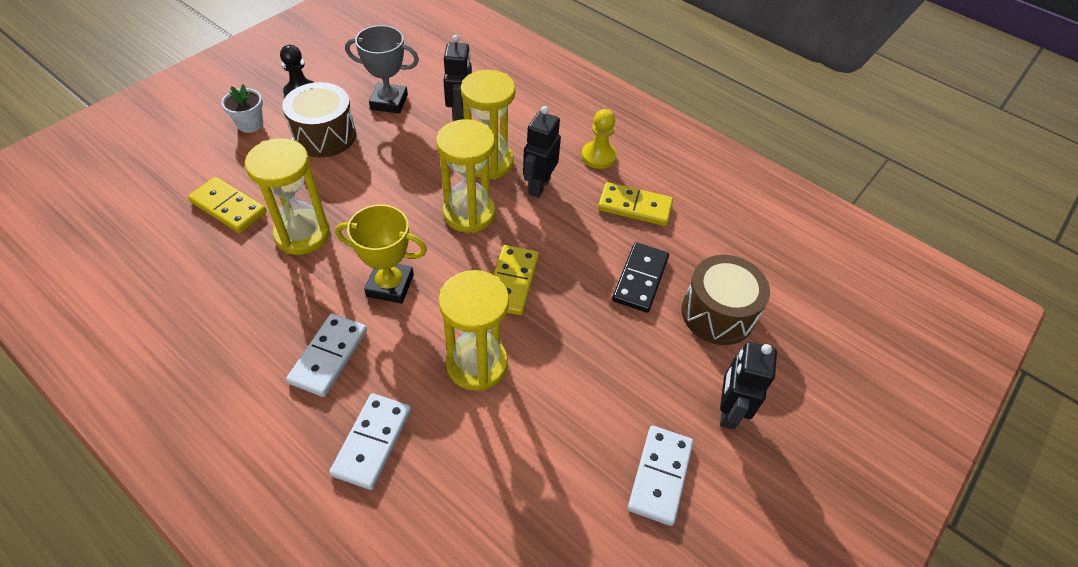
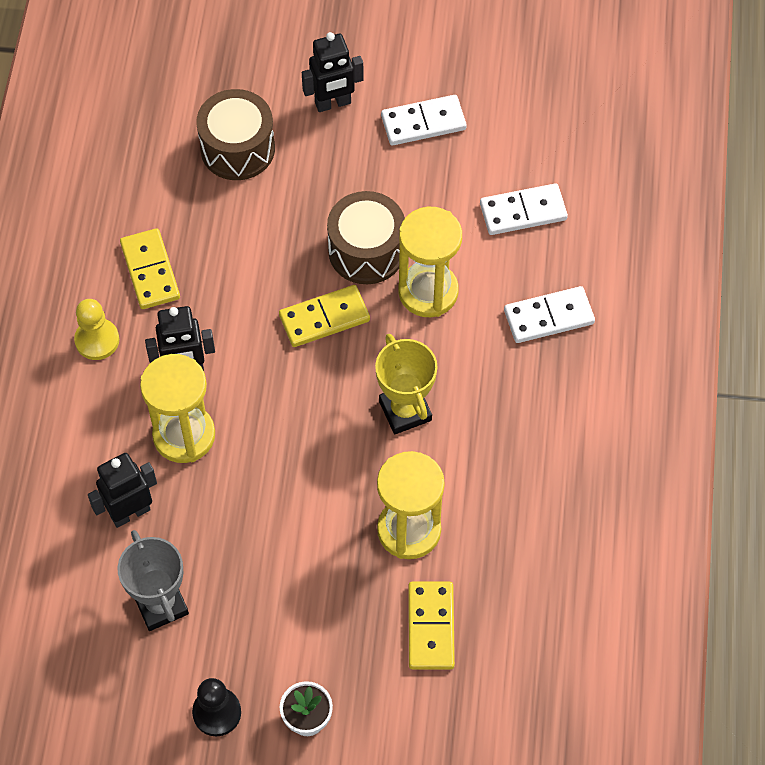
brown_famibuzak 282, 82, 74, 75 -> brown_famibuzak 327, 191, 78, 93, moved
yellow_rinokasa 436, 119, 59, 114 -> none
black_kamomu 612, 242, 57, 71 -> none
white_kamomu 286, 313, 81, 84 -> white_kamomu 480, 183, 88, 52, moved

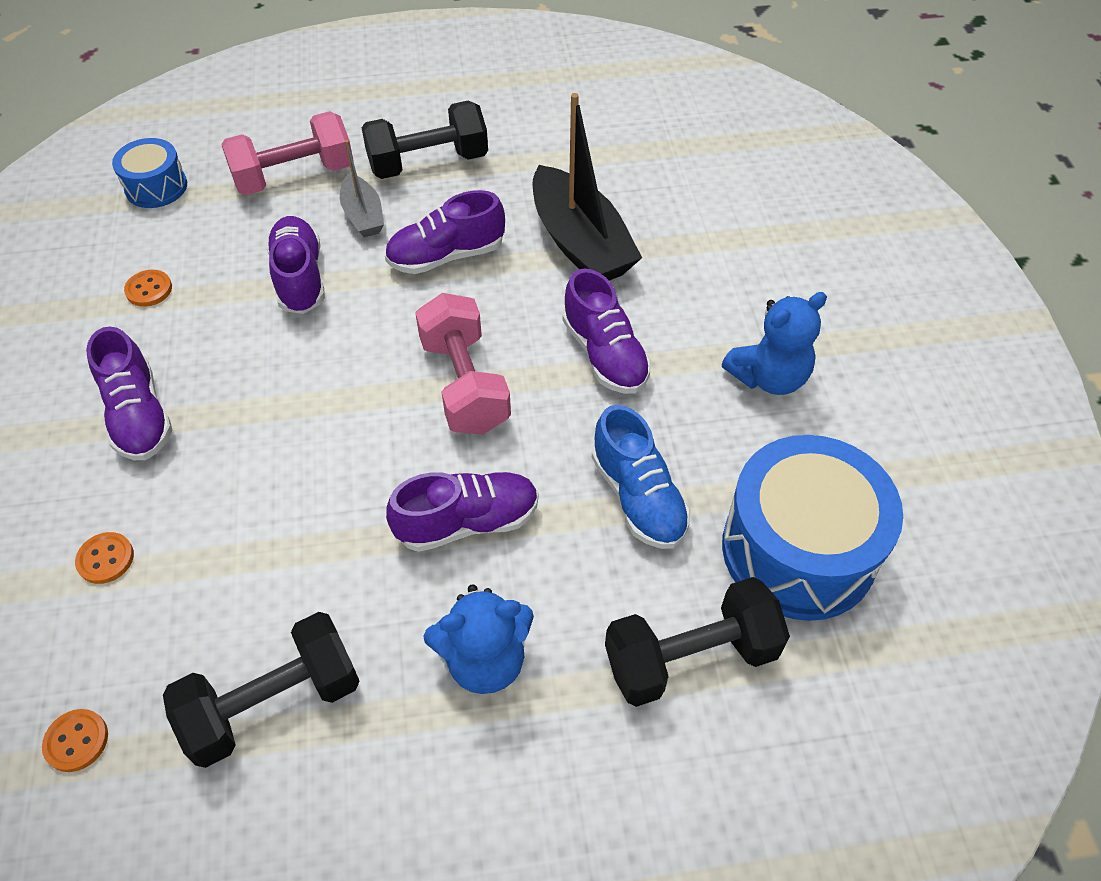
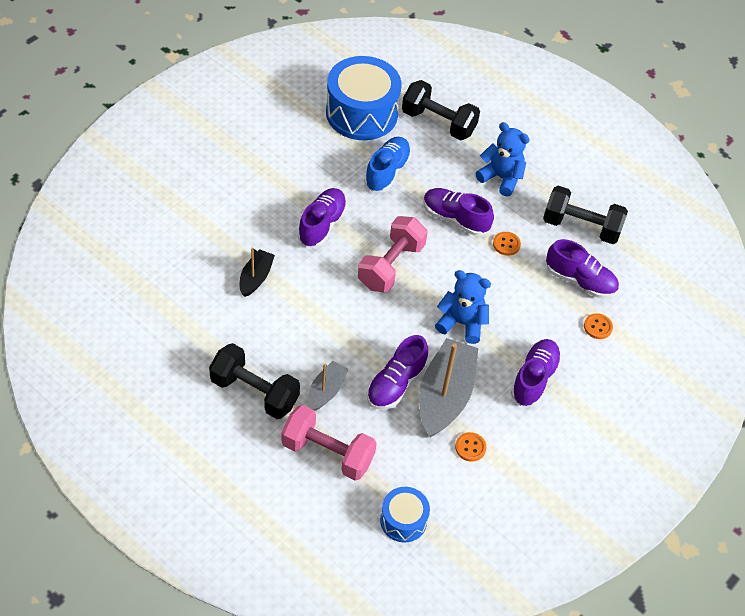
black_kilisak 533, 93, 109, 187 -> black_kilisak 240, 247, 35, 50, x0.54
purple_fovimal 385, 190, 120, 84 -> purple_fovimal 546, 239, 73, 59, moved
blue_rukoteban 722, 292, 105, 103 -> blue_rukoteban 435, 270, 56, 74, moved
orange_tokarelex 42, 709, 66, 63 -> orange_tokarelex 493, 232, 28, 24, moved
none -> grey_kilisak 419, 338, 59, 99

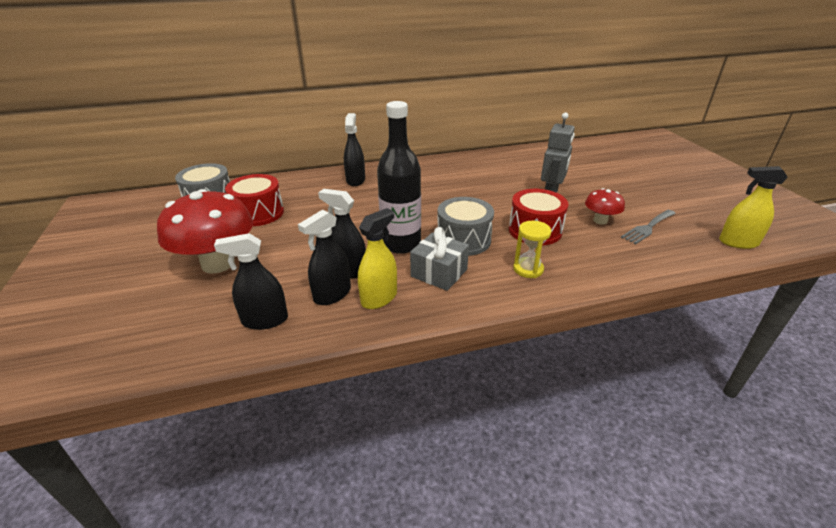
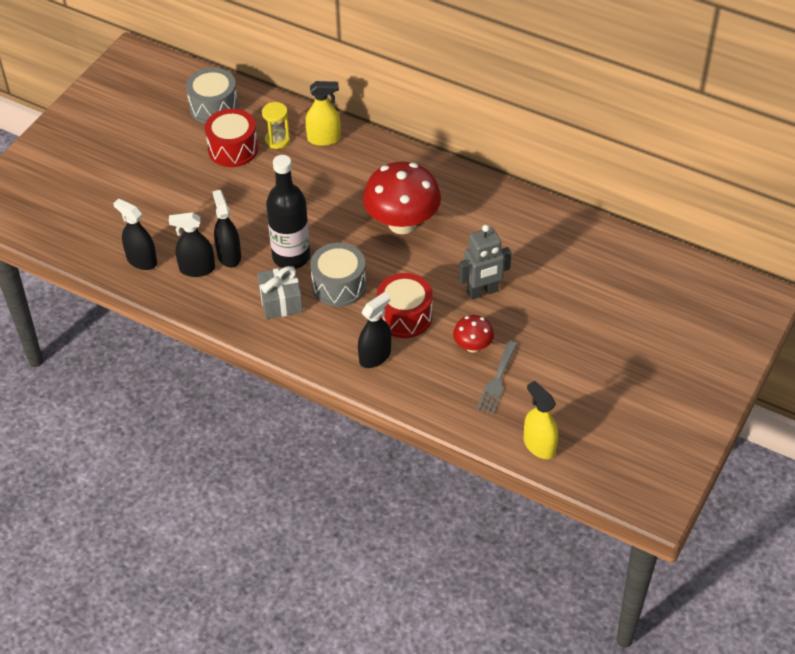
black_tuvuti 344, 113, 21, 73 -> black_tuvuti 358, 292, 33, 76, moved
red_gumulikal 157, 189, 96, 85 -> red_gumulikal 363, 162, 78, 72, moved
yellow_tuvuti 358, 208, 39, 101 -> yellow_tuvuti 305, 81, 36, 65, moved
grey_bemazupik 621, 210, 55, 34 -> grey_bemazupik 477, 341, 40, 73, 75 degrees counterclockwise
yellow_rinokasa 513, 221, 39, 57 -> yellow_rinokasa 262, 102, 28, 47, moved

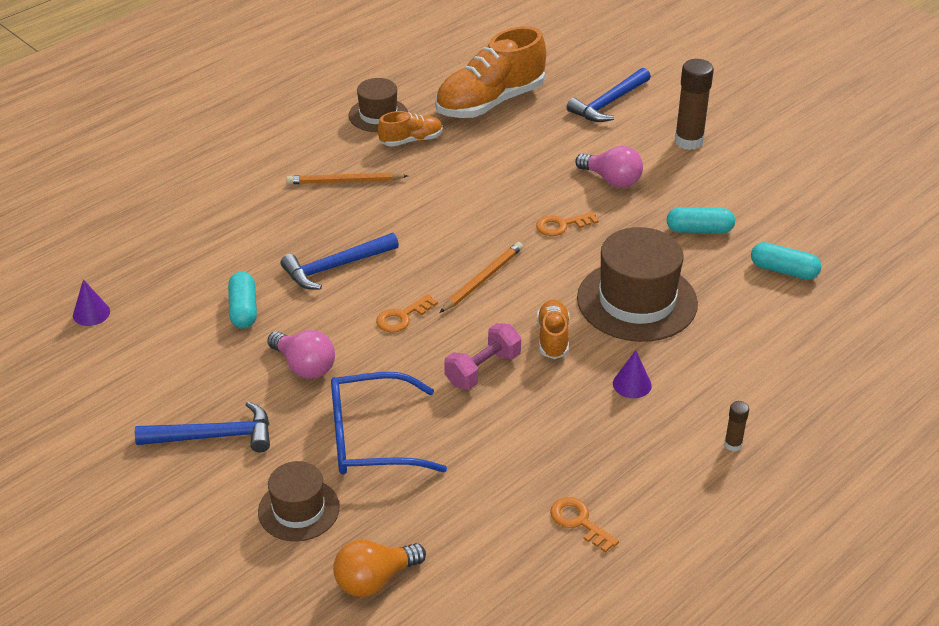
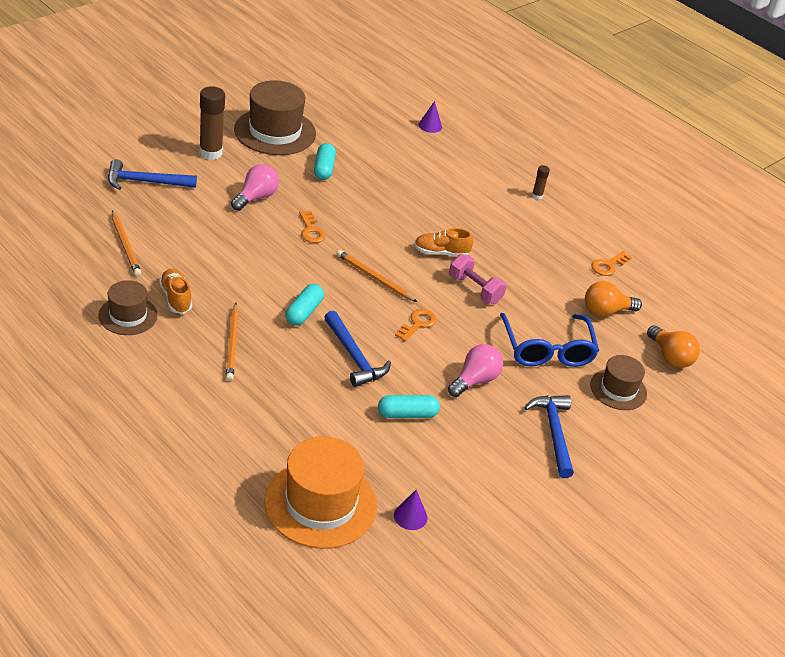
orange_fovimal 435, 26, 111, 92 -> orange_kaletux 112, 210, 29, 66
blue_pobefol 567, 68, 84, 54 -> blue_pobefol 108, 159, 89, 31, 135 degrees clockwise
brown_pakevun 577, 227, 121, 115 -> brown_pakevun 234, 80, 82, 75, moved
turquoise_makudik 751, 242, 70, 38 -> turquoise_makudik 285, 284, 39, 42, moved
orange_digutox 376, 294, 62, 39 -> orange_digutox 395, 309, 42, 33, 105 degrees counterclockwise
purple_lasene 613, 350, 39, 48 -> purple_lasene 418, 101, 24, 32, moved
none -> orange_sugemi 585, 281, 57, 36
none -> orange_pakevun 264, 436, 113, 113

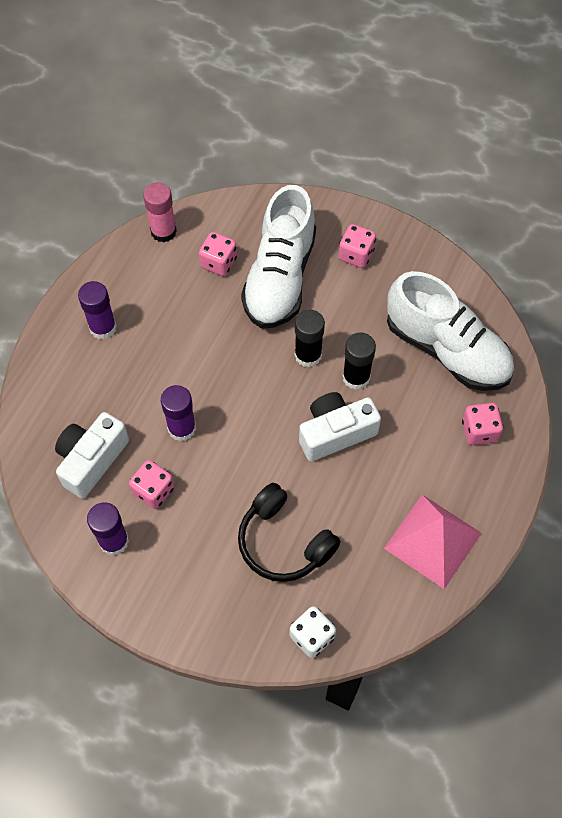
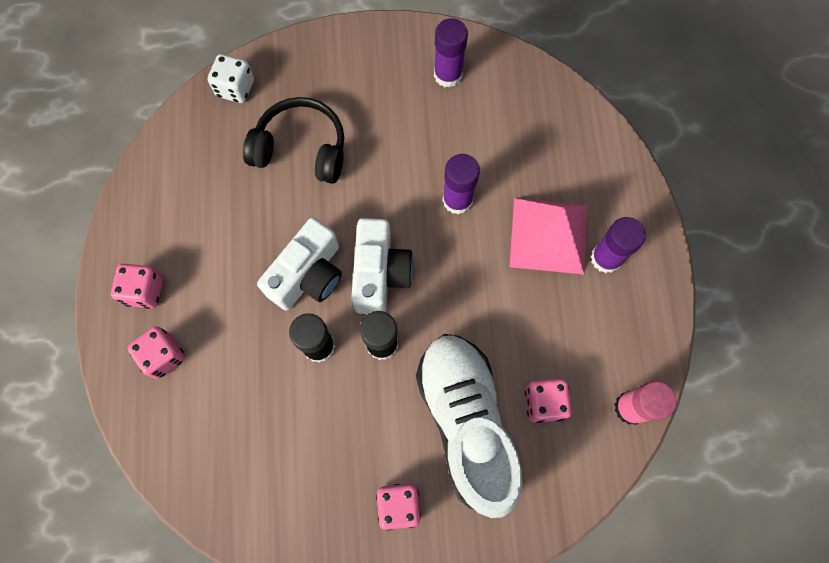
white_fovimal 387, 271, 127, 120 -> none
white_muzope 55, 412, 74, 86 -> white_muzope 351, 218, 62, 96, moved
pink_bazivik 129, 460, 45, 49 -> pink_bazivik 111, 264, 52, 45, moved
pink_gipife 384, 495, 98, 94 -> pink_gipife 510, 198, 77, 76, moved

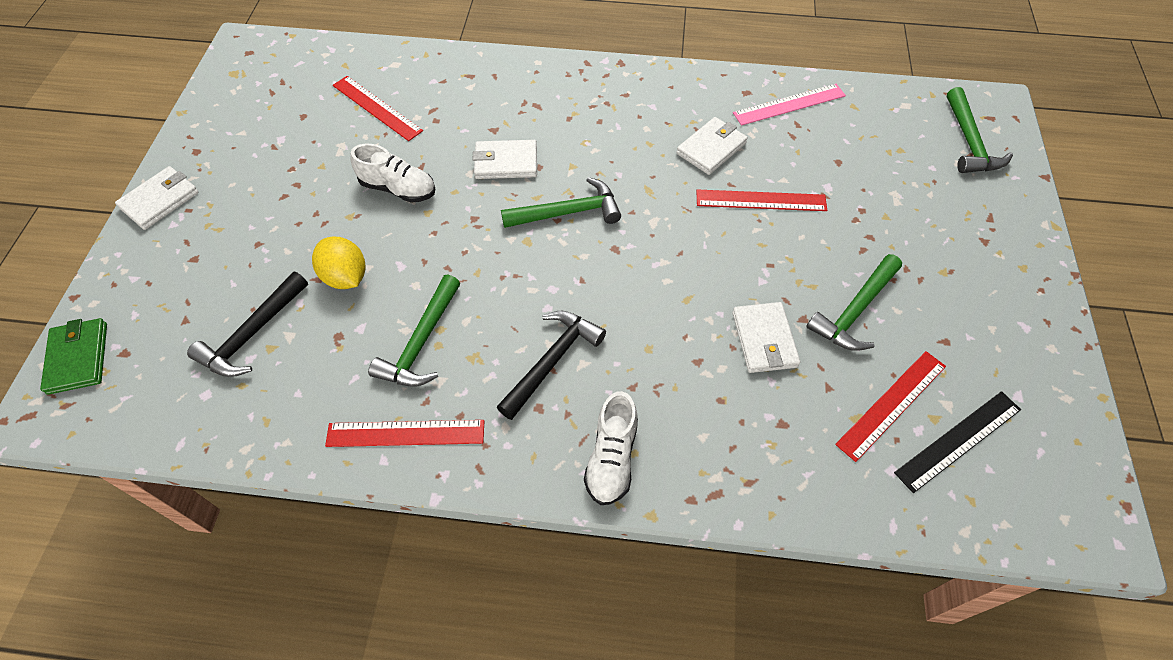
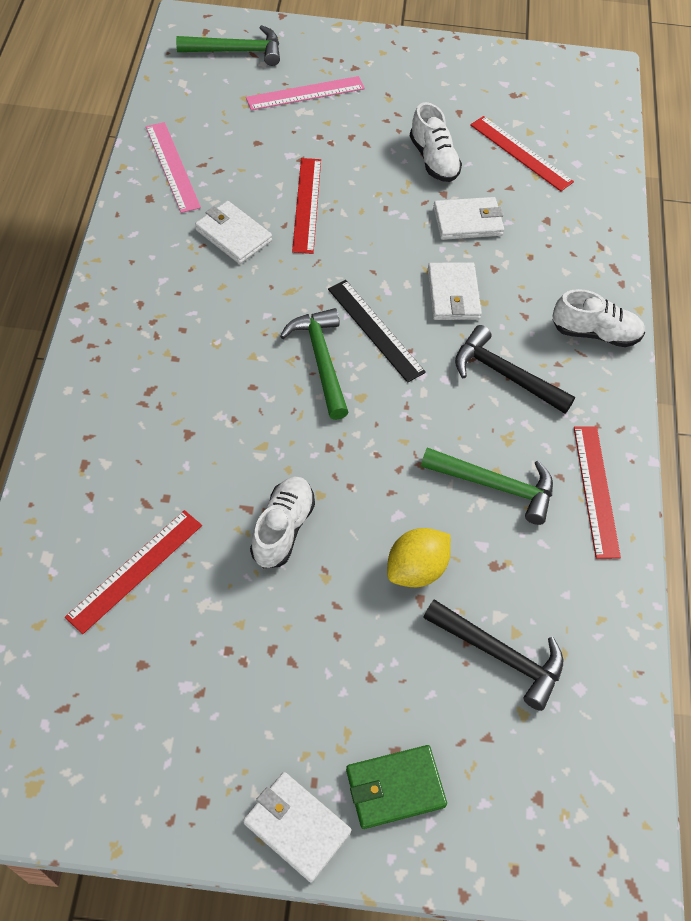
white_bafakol 472, 140, 65, 39 -> white_bafakol 428, 262, 54, 58, moved
green_pobefol 806, 254, 96, 97 -> white_fovimal 410, 102, 52, 80
green_bafakol 40, 318, 67, 77 -> green_bafakol 346, 745, 101, 84, moved
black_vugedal 894, 391, 127, 102 -> black_vugedal 328, 280, 98, 103, moved
none -> pink_vugedal 246, 76, 119, 34

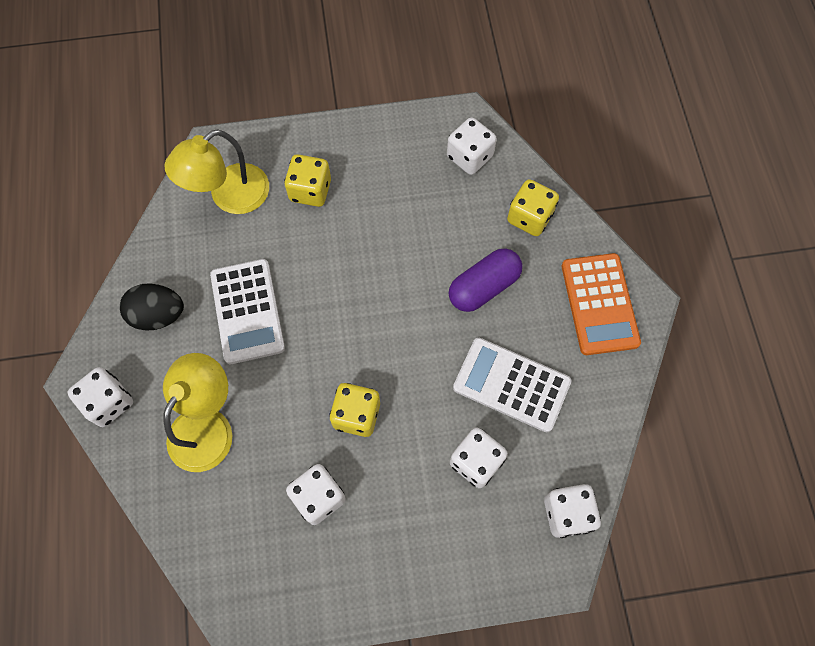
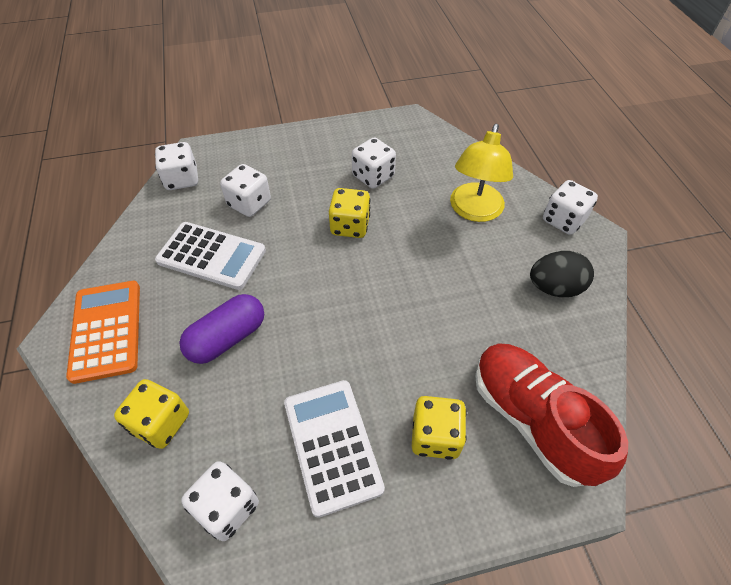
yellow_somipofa 165, 129, 104, 85 -> red_fovimal 475, 343, 153, 144
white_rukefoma 210, 259, 75, 105 -> white_rukefoma 284, 380, 101, 138, moved

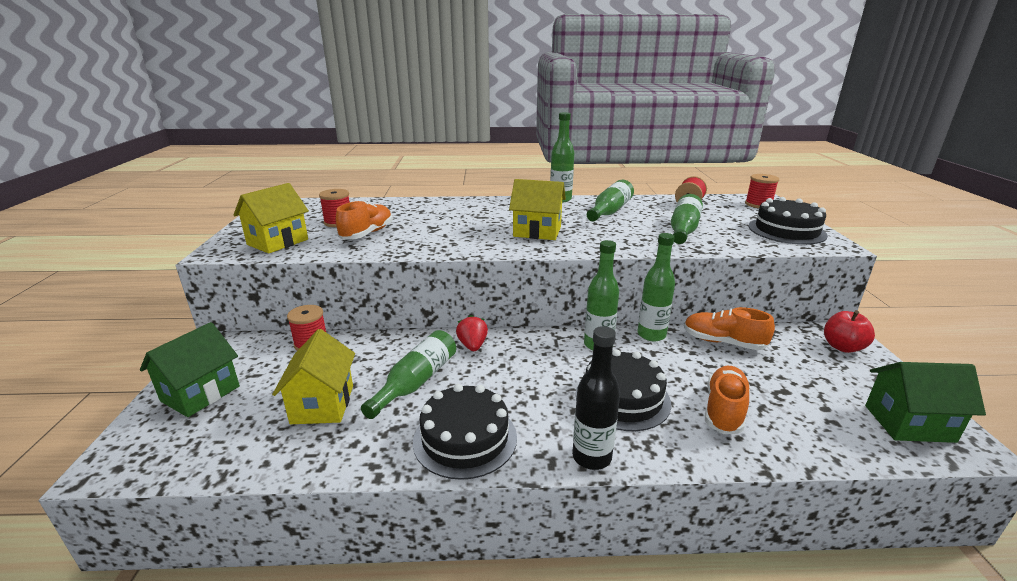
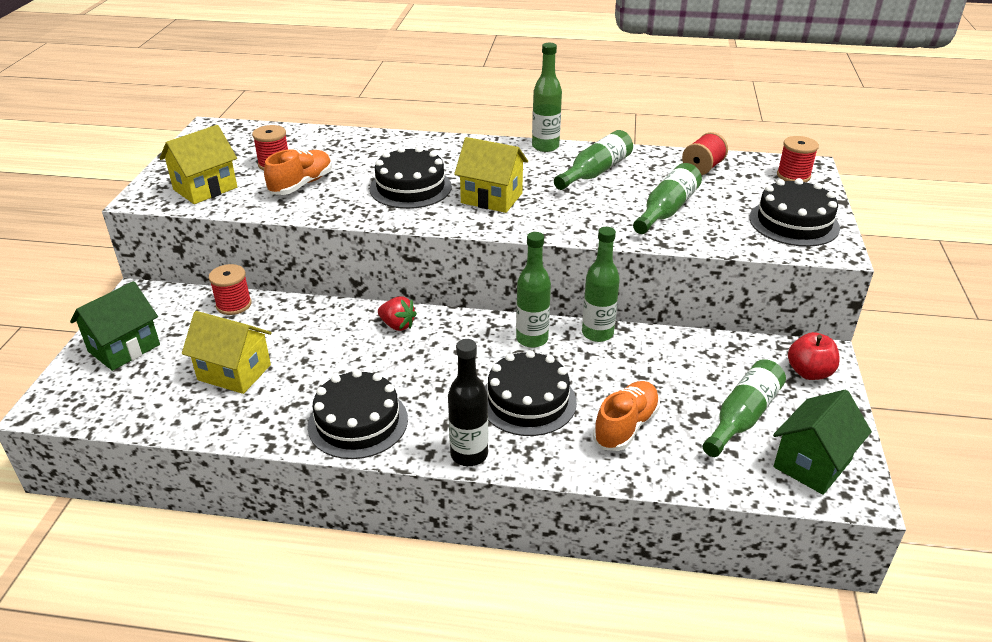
orange_fovimal 684, 307, 91, 43 -> none
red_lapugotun 456, 315, 32, 36 -> red_lapugotun 378, 296, 39, 35, 120 degrees clockwise
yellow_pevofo 272, 329, 83, 95 -> yellow_pevofo 182, 311, 90, 83, 75 degrees counterclockwise
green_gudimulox 361, 330, 95, 89 -> green_gudimulox 703, 359, 83, 98, moved
green_pevofo 865, 362, 121, 81 -> green_pevofo 773, 389, 99, 106, 60 degrees counterclockwise
none -> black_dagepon 370, 146, 82, 63

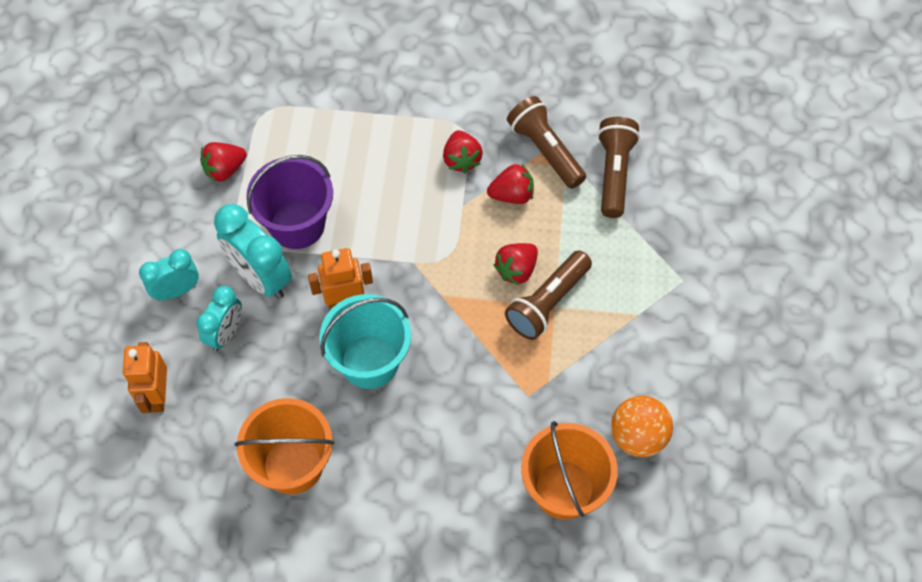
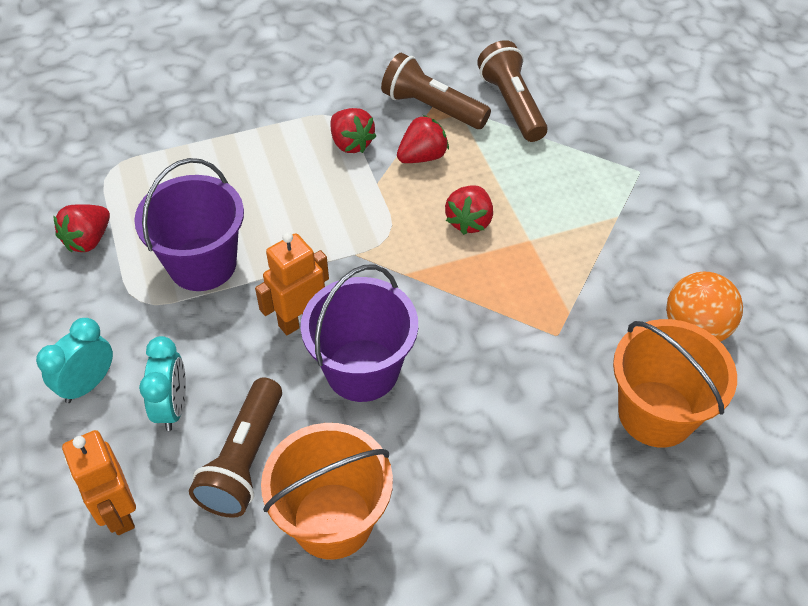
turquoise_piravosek 214, 204, 78, 95 -> none
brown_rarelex 505, 250, 87, 90 -> brown_rarelex 189, 378, 93, 140, moved
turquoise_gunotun 319, 294, 92, 95 -> purple_gunotun 301, 265, 117, 137

